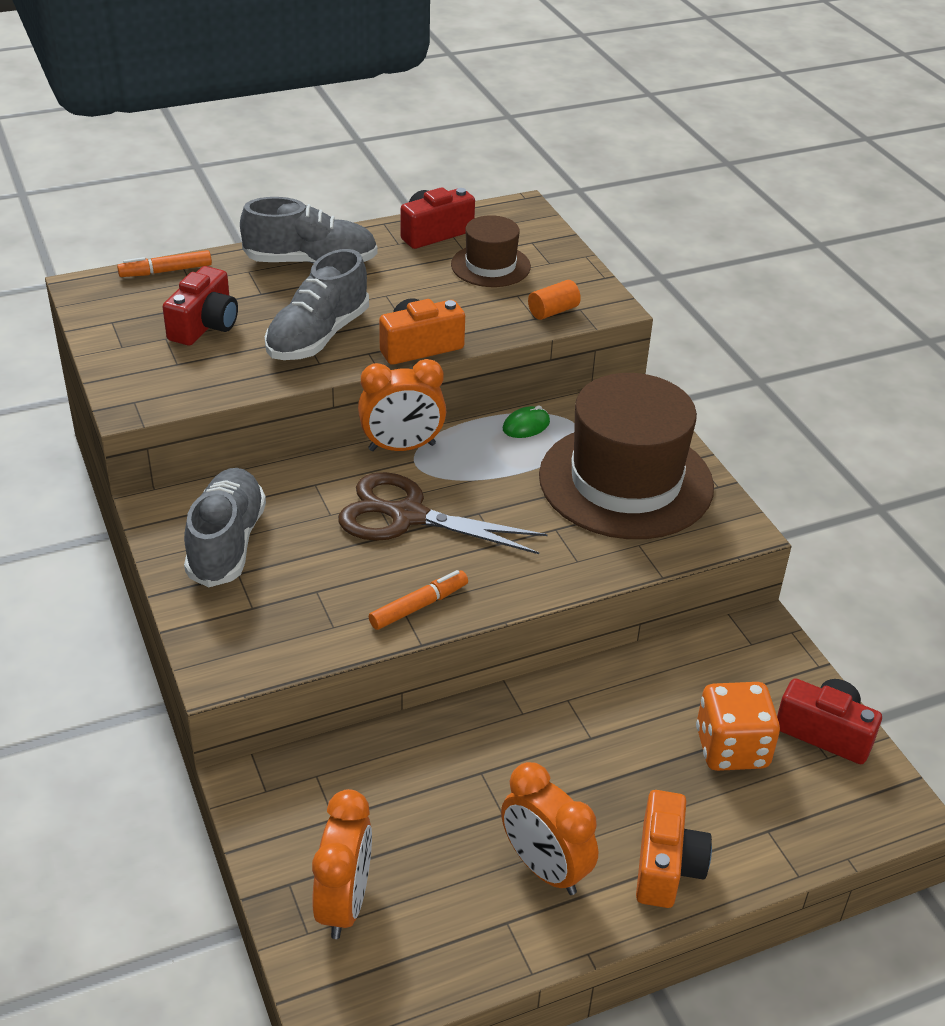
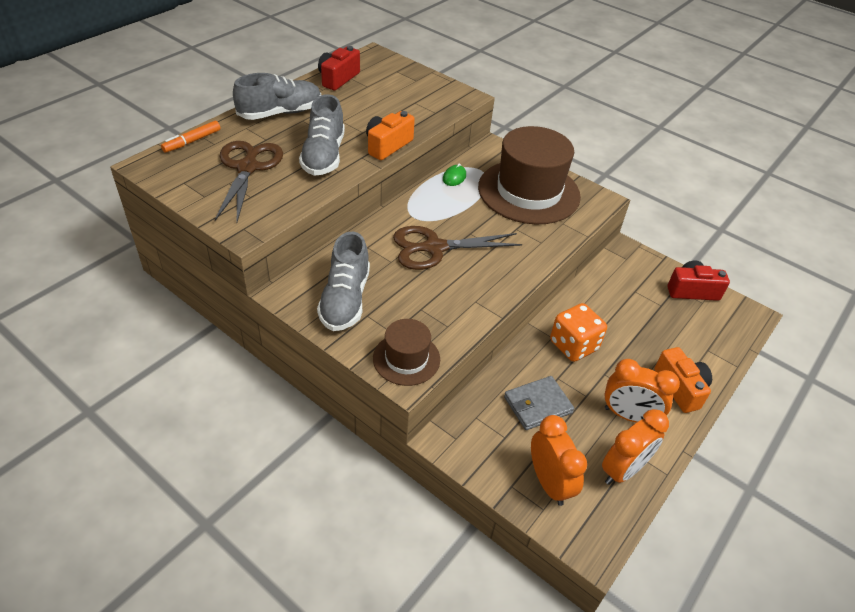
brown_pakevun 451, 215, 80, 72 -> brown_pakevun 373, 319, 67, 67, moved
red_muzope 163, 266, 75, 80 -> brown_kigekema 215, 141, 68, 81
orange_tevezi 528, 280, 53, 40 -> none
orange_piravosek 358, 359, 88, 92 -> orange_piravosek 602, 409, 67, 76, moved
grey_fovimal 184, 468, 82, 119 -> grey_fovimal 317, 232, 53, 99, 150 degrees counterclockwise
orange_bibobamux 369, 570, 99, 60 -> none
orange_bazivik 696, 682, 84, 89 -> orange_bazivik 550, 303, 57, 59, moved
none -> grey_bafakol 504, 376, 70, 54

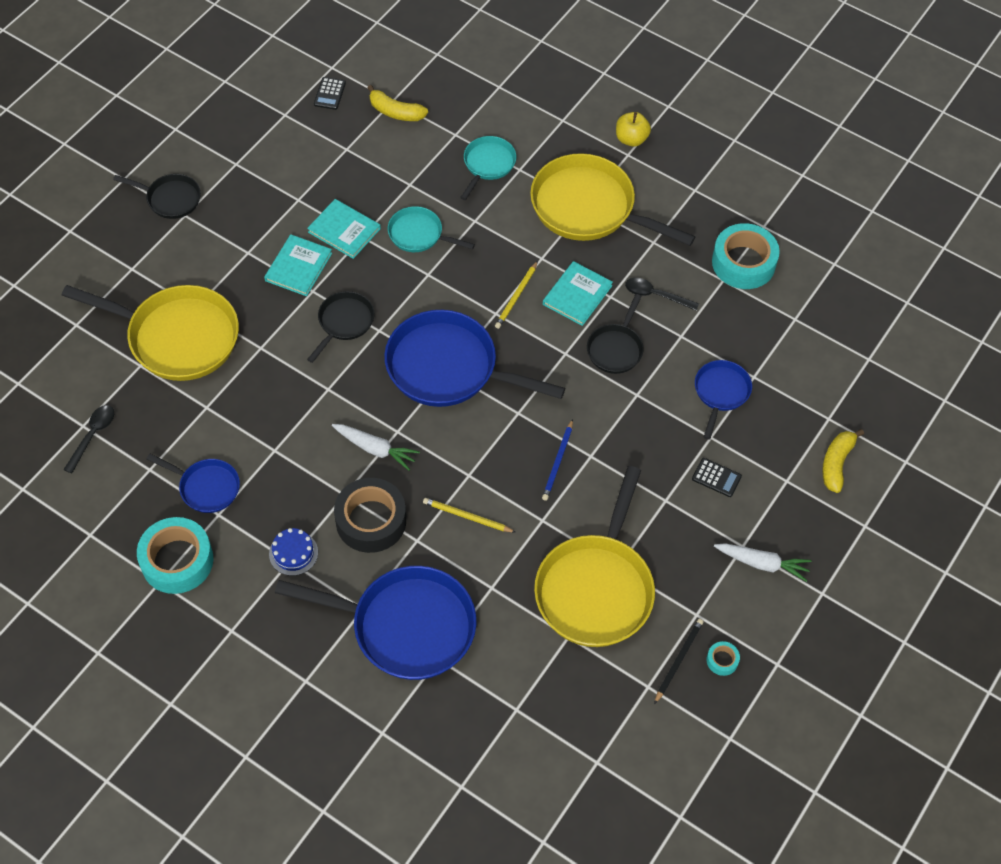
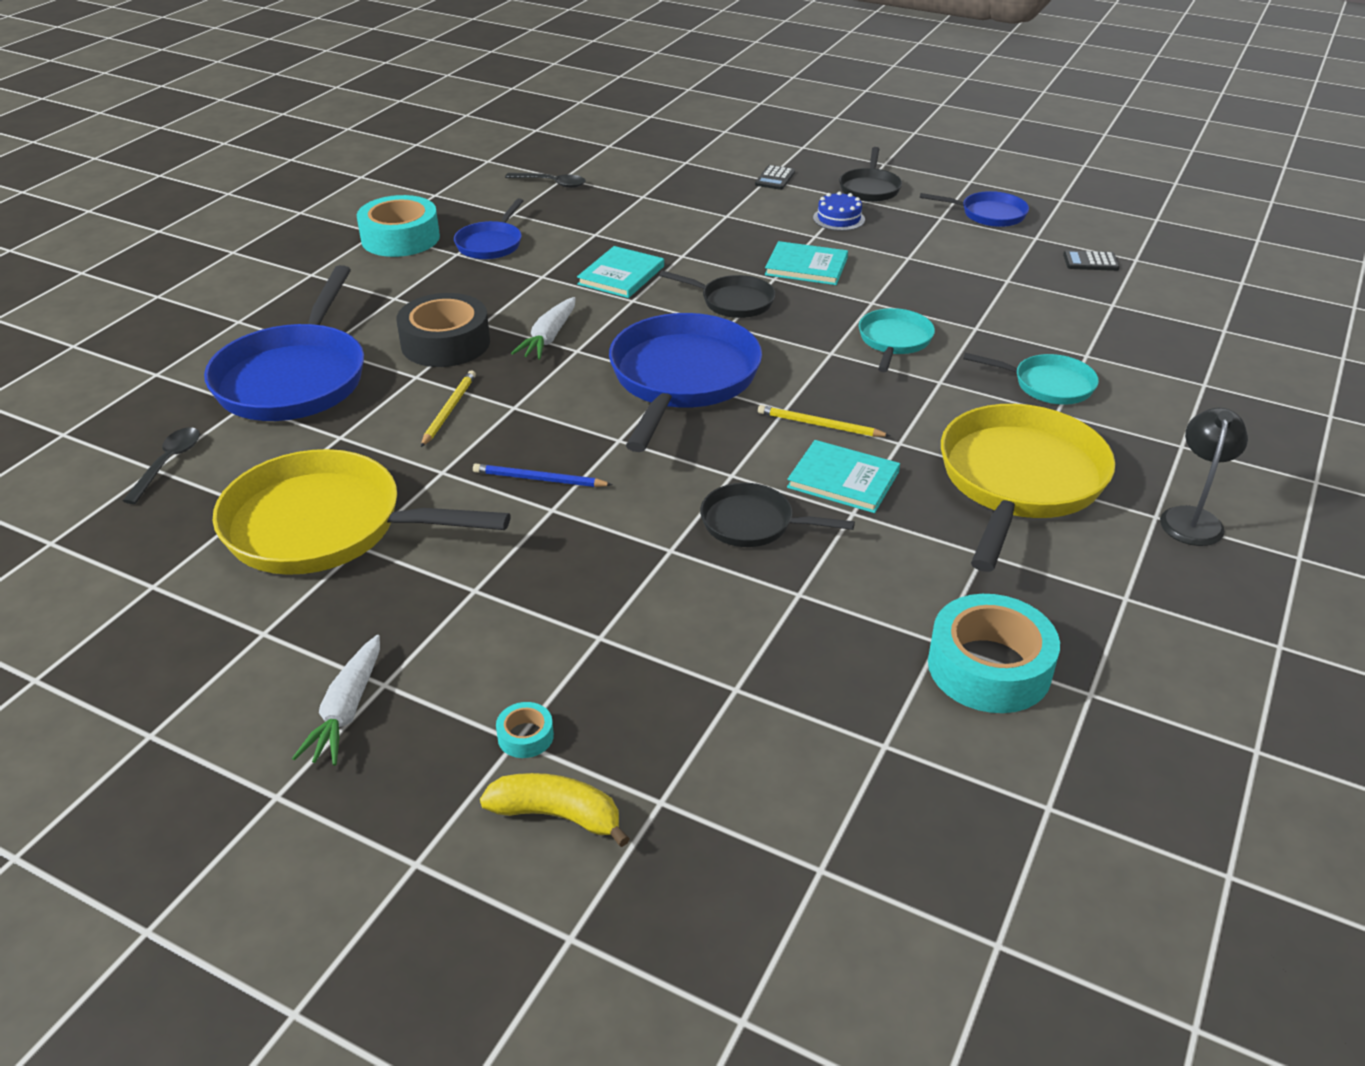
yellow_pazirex 367, 85, 61, 36 -> none
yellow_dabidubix 616, 112, 35, 35 -> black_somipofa 1160, 408, 88, 138
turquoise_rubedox 307, 199, 74, 60 -> turquoise_rubedox 577, 246, 87, 52, moved
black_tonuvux 625, 278, 74, 33 -> black_tonuvux 123, 427, 77, 77, moved
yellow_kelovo 62, 285, 177, 96 -> none
blue_kelovo 695, 360, 57, 80 -> blue_kelovo 920, 191, 109, 36, moved
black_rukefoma 692, 458, 50, 39 -> black_rukefoma 755, 165, 40, 25, moved
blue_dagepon 269, 528, 49, 48 -> blue_dagepon 813, 191, 52, 40, moved
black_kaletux 654, 619, 50, 85 -> none
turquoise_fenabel 706, 641, 34, 35 -> turquoise_fenabel 496, 702, 58, 56, moved

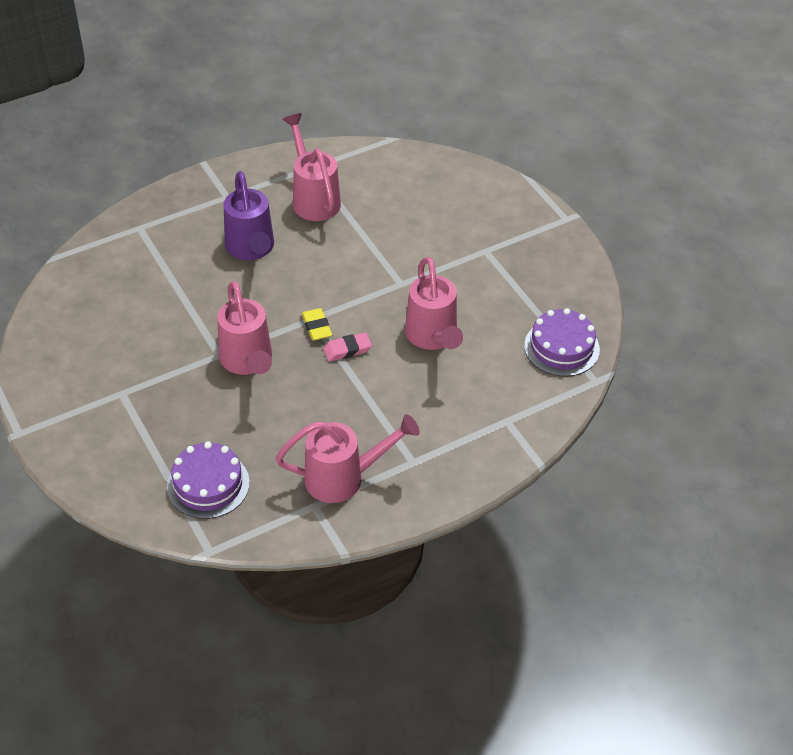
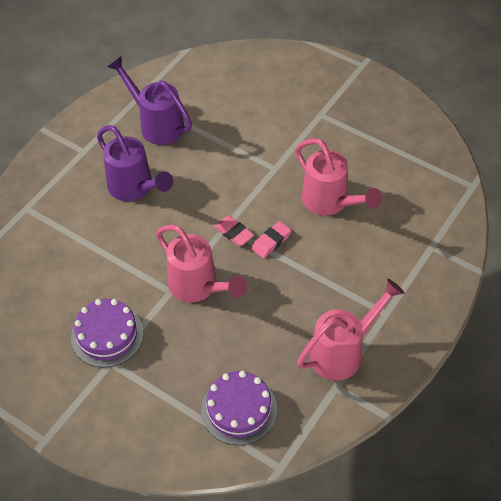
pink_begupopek 283, 113, 58, 108 -> purple_begupopek 107, 56, 85, 89
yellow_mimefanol 302, 308, 30, 33 -> pink_mimefanol 214, 216, 40, 30
purple_dagepon 524, 308, 76, 68 -> purple_dagepon 71, 299, 72, 69, moved

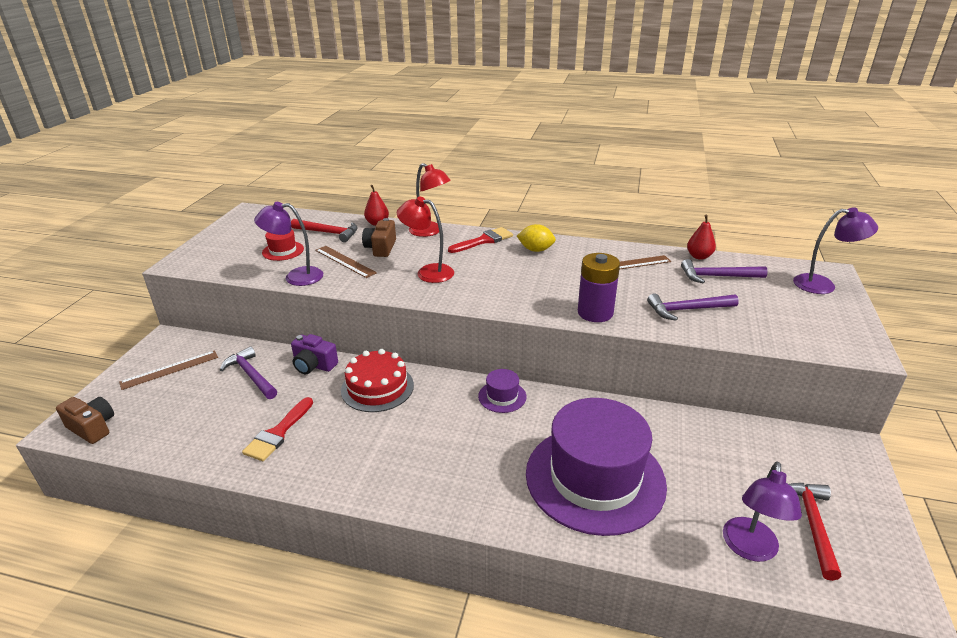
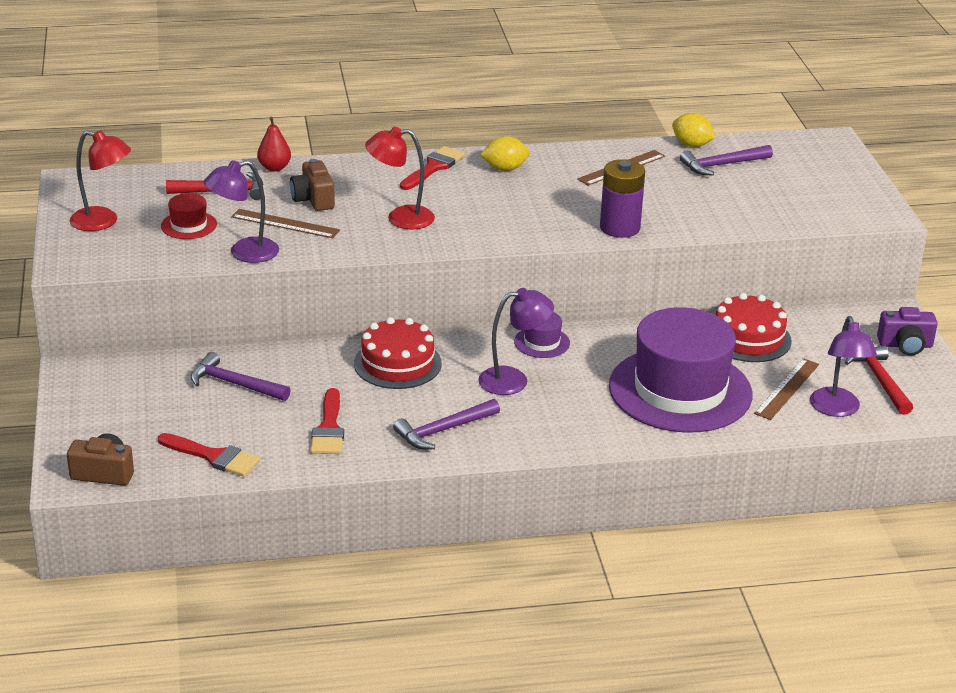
red_somipofa 409, 163, 42, 74 -> red_somipofa 70, 130, 61, 101, moved
purple_somipofa 793, 207, 85, 87 -> purple_somipofa 478, 288, 76, 107, moved
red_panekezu 687, 215, 29, 45 -> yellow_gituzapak 672, 113, 43, 34
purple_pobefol 647, 293, 92, 28 -> purple_pobefol 393, 399, 107, 50, moved
purple_muzope 291, 334, 47, 40 -> purple_muzope 877, 307, 61, 49, moved
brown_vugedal 119, 350, 99, 40 -> brown_vugedal 754, 358, 65, 62, moved
none -> red_dagepon 716, 293, 76, 69
none -> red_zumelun 158, 433, 102, 44

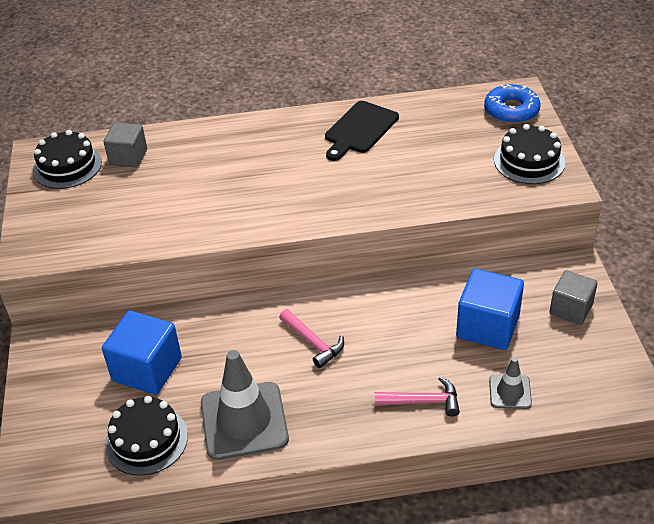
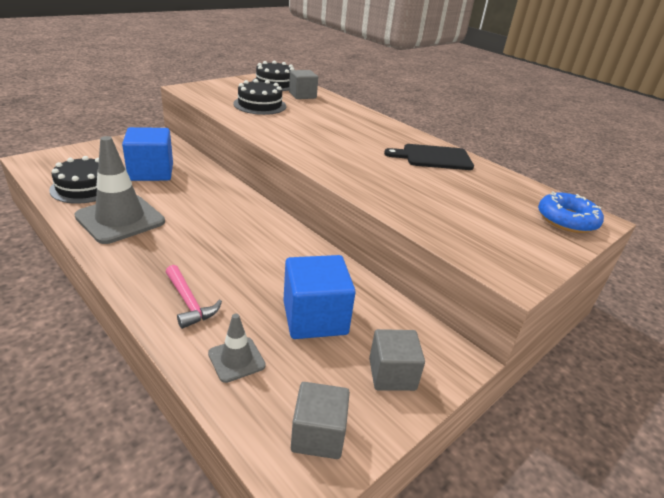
black_dagepon 494, 124, 71, 60 -> black_dagepon 233, 79, 53, 36, moved
pink_pobefol 279, 309, 65, 59 -> none
none -> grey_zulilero 291, 382, 59, 77

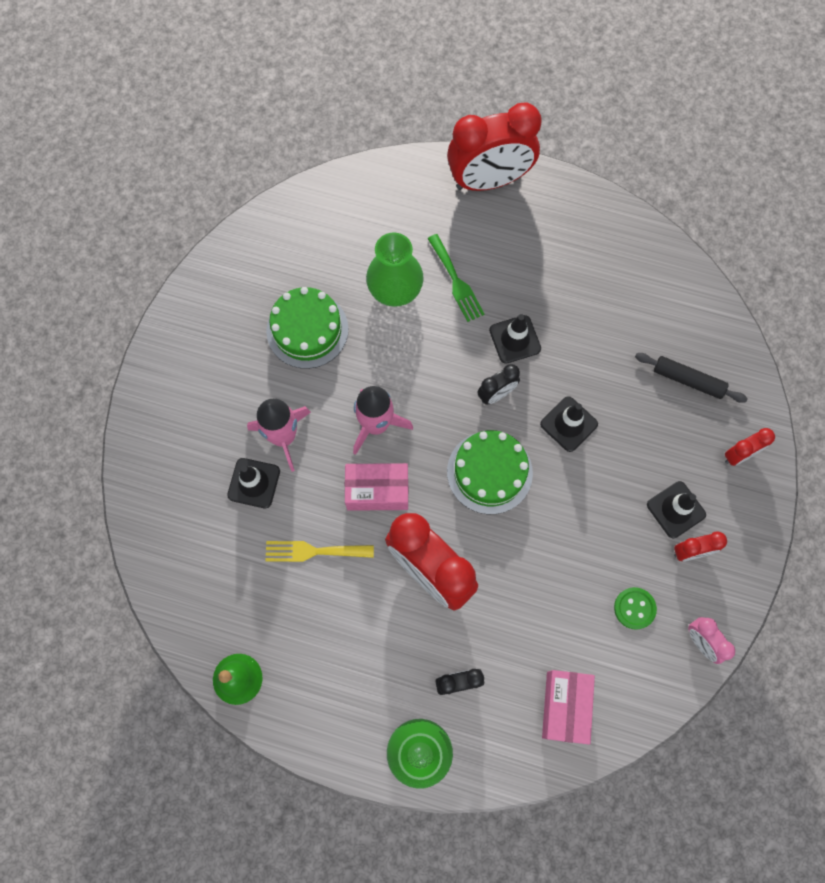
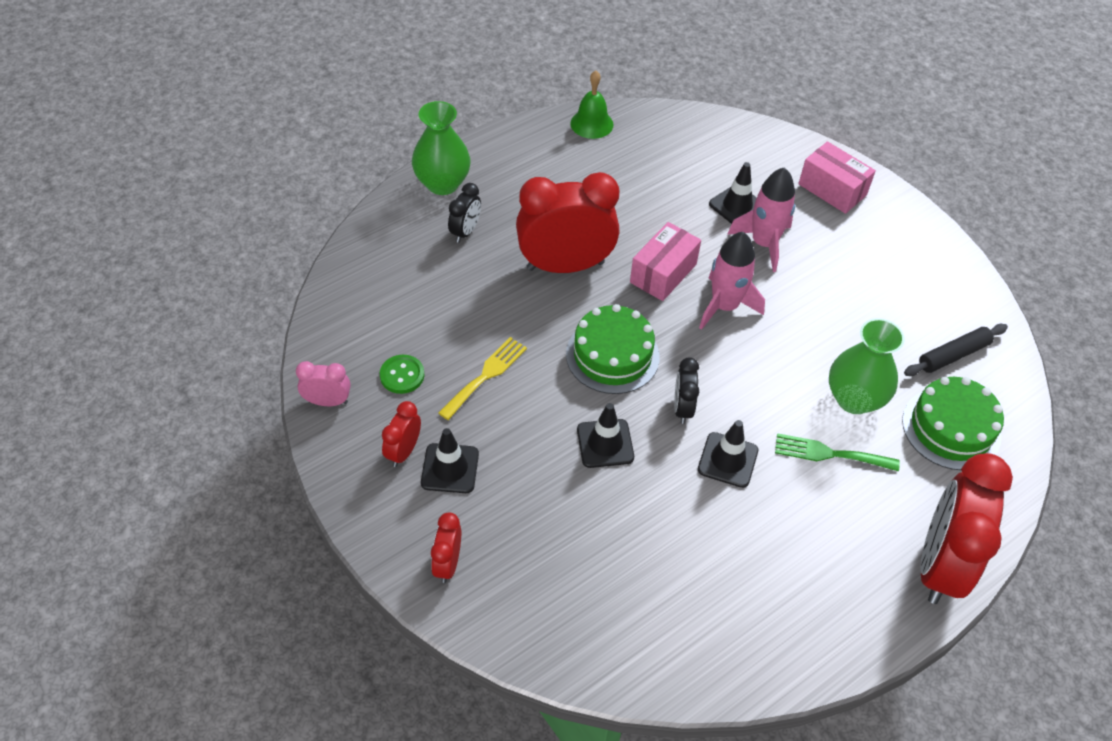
green_dagepon 266, 287, 82, 82 -> green_dagepon 902, 377, 102, 93, moved
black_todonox 635, 353, 113, 50 -> black_todonox 904, 324, 104, 52, moved
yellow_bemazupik 265, 541, 109, 21 -> yellow_bemazupik 438, 337, 89, 83, moved
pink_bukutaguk 542, 670, 53, 75 -> pink_bukutaguk 798, 141, 78, 73, moved

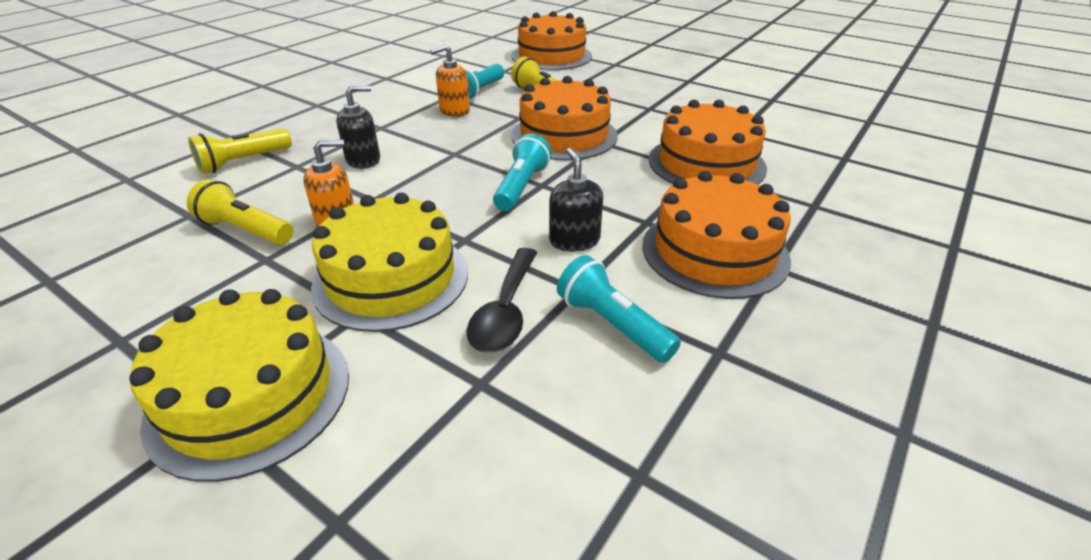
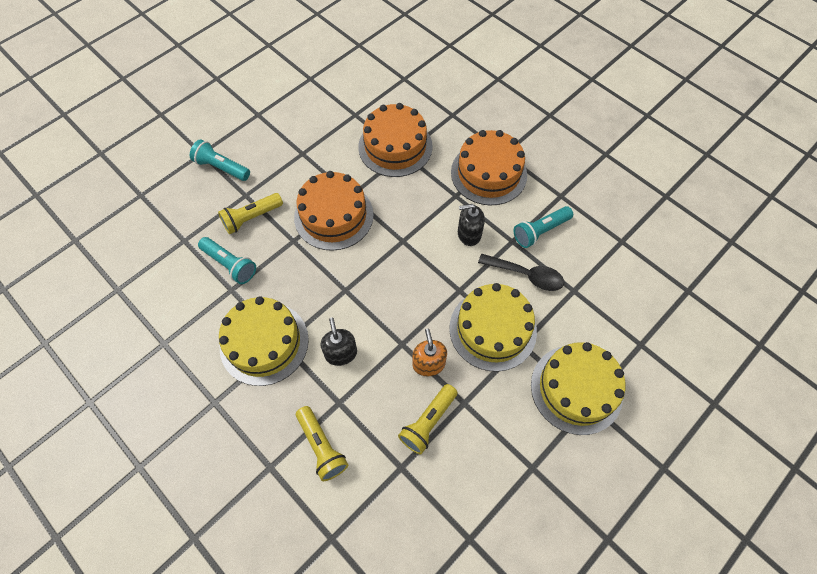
orange_dagepon 512, 11, 80, 59 -> none
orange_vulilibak 430, 45, 40, 72 -> none
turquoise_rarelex 493, 134, 58, 77 -> turquoise_rarelex 190, 139, 60, 42, moved
none -> yellow_dagepon 219, 296, 90, 90

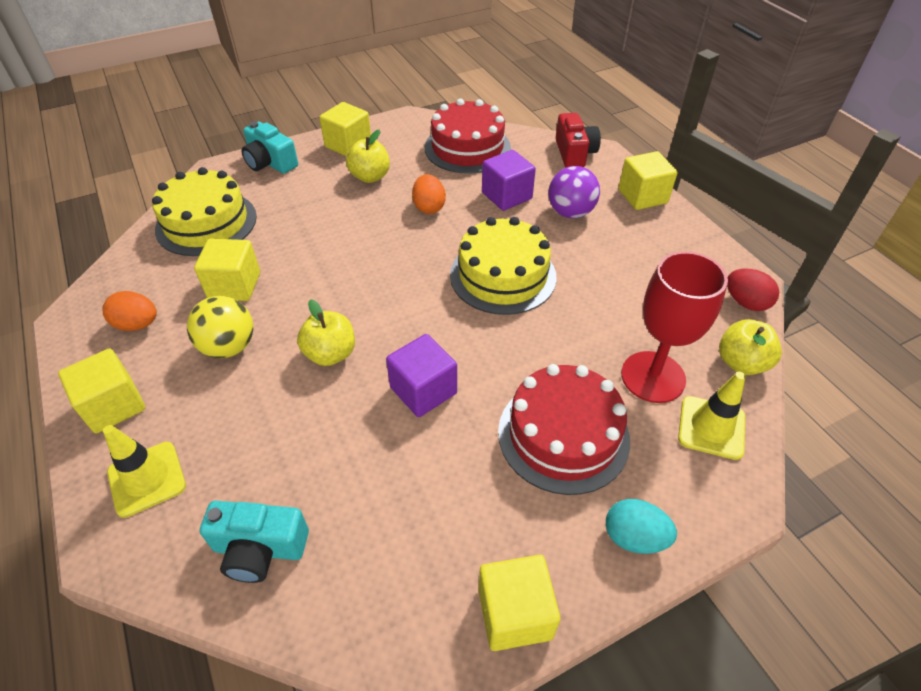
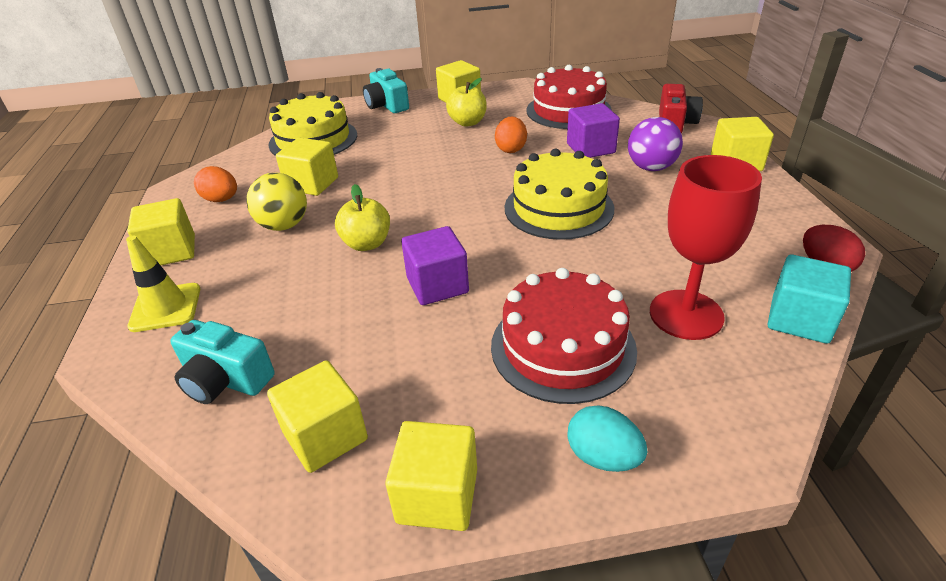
yellow_dabidubix 719, 319, 63, 56 -> turquoise_zulilero 768, 254, 83, 90
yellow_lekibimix 678, 372, 68, 88 -> none
none -> yellow_zulilero 267, 360, 101, 113

